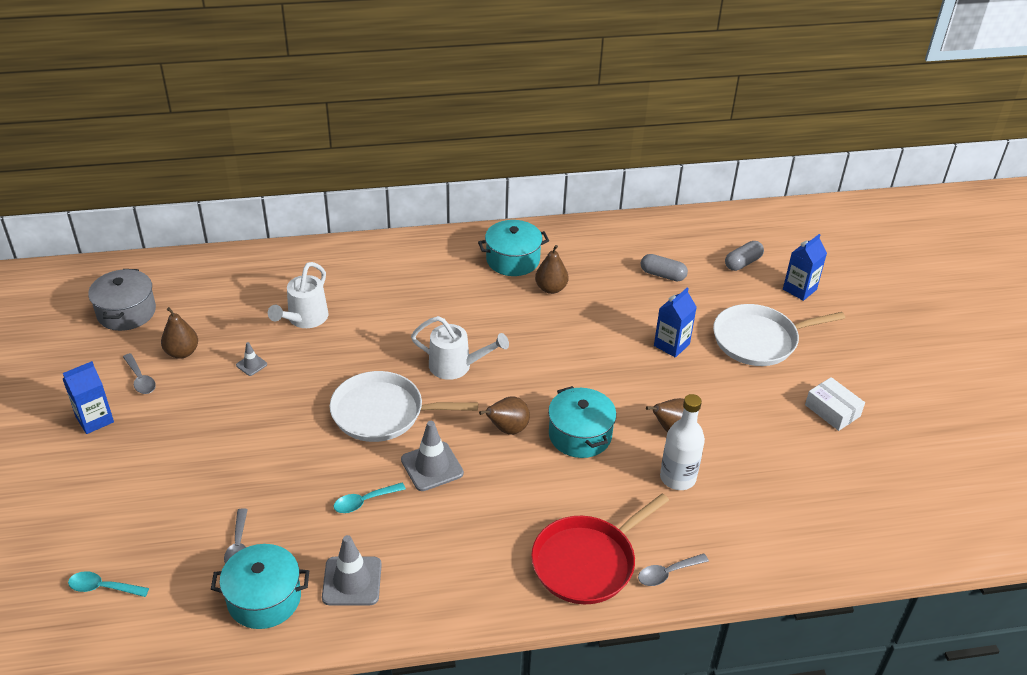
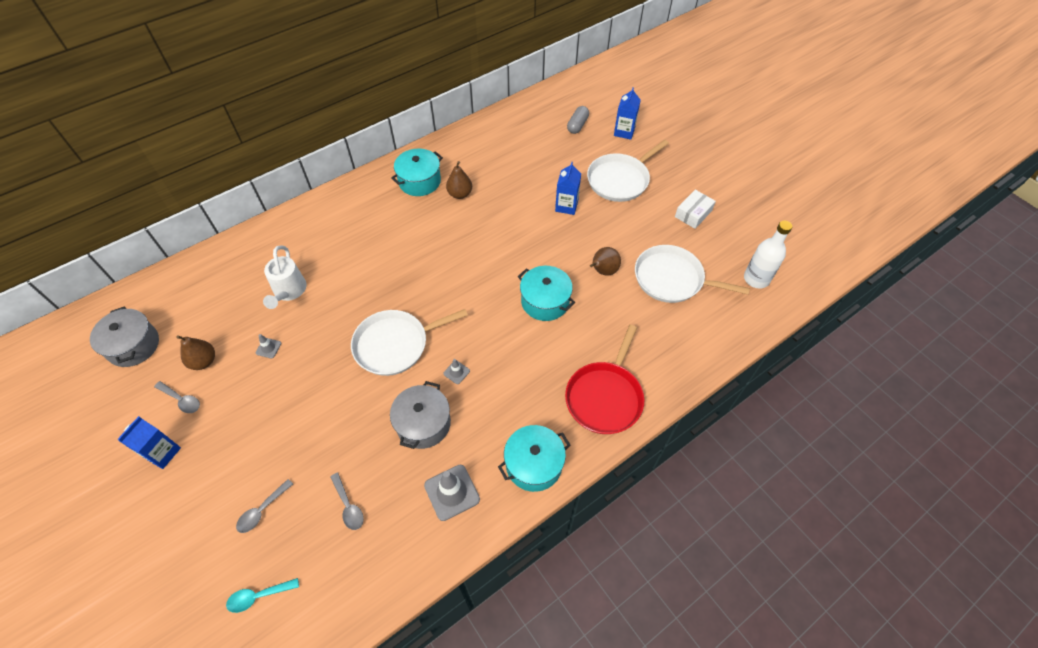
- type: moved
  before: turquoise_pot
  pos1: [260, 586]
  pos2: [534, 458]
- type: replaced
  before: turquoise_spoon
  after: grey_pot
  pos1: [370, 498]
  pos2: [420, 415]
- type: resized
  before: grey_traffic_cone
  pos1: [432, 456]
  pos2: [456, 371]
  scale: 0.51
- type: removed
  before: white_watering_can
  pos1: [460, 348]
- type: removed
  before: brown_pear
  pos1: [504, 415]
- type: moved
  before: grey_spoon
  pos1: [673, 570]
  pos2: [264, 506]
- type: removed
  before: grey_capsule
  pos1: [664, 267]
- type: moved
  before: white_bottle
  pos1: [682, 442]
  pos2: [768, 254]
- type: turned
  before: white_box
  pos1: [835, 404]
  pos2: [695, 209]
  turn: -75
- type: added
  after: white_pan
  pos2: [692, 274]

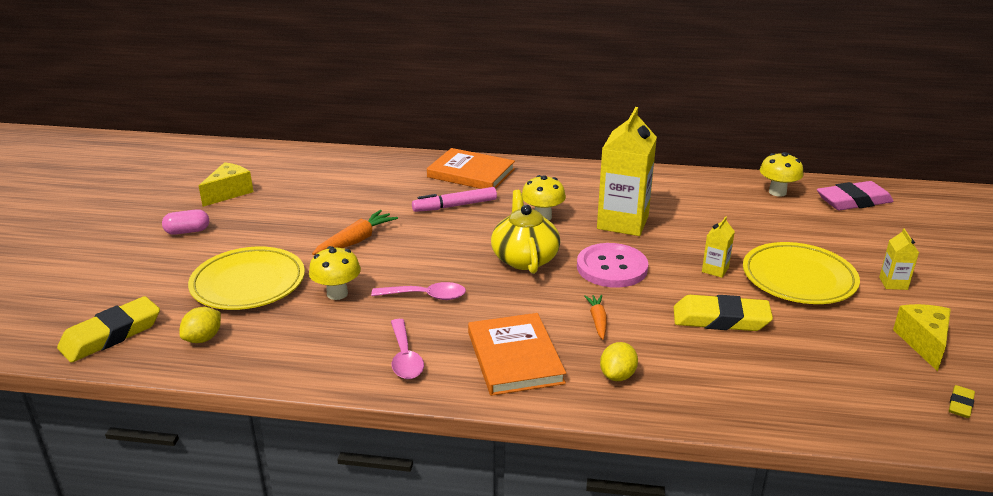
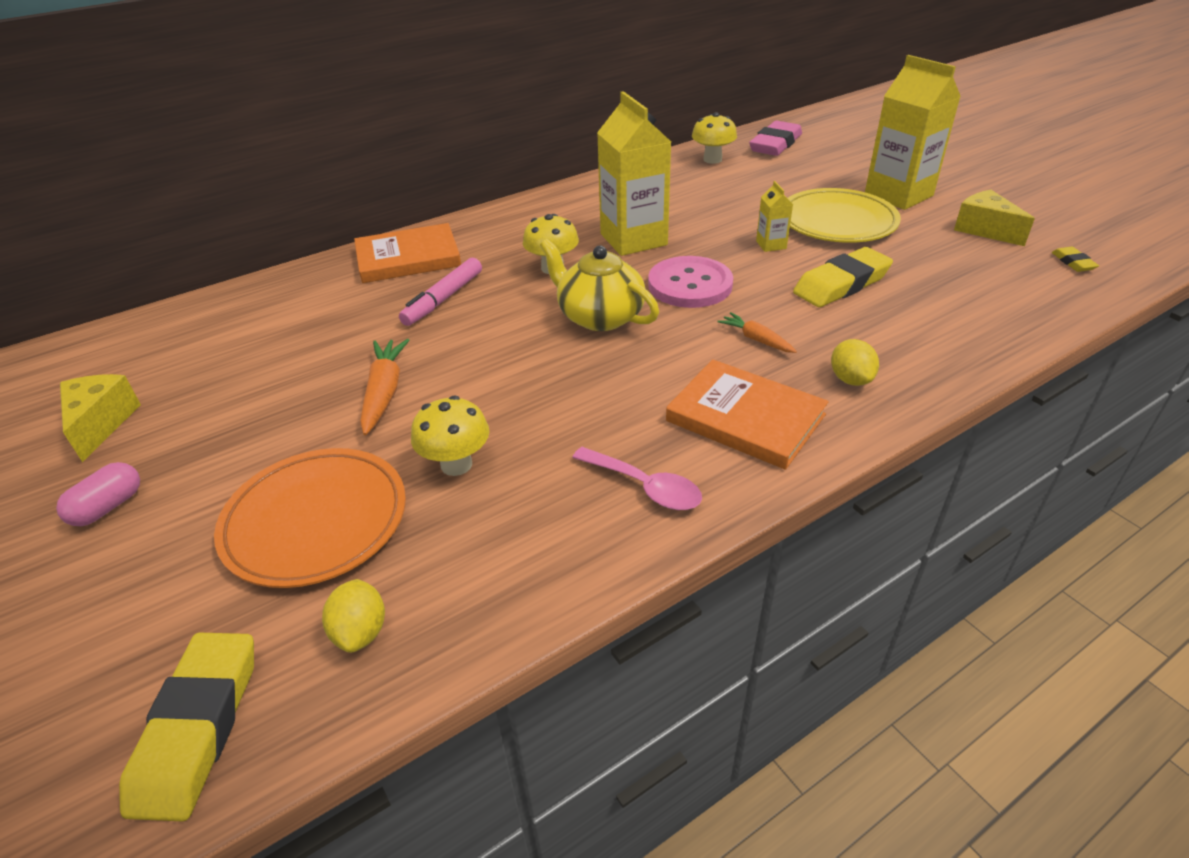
- type: recoloured
  before: yellow_plate
  after: orange_plate
  pos1: [246, 278]
  pos2: [310, 518]
- type: removed
  before: pink_spoon
  pos1: [418, 291]
- type: resized
  before: yellow_carton
  pos1: [899, 259]
  pos2: [913, 132]
  scale: 2.24

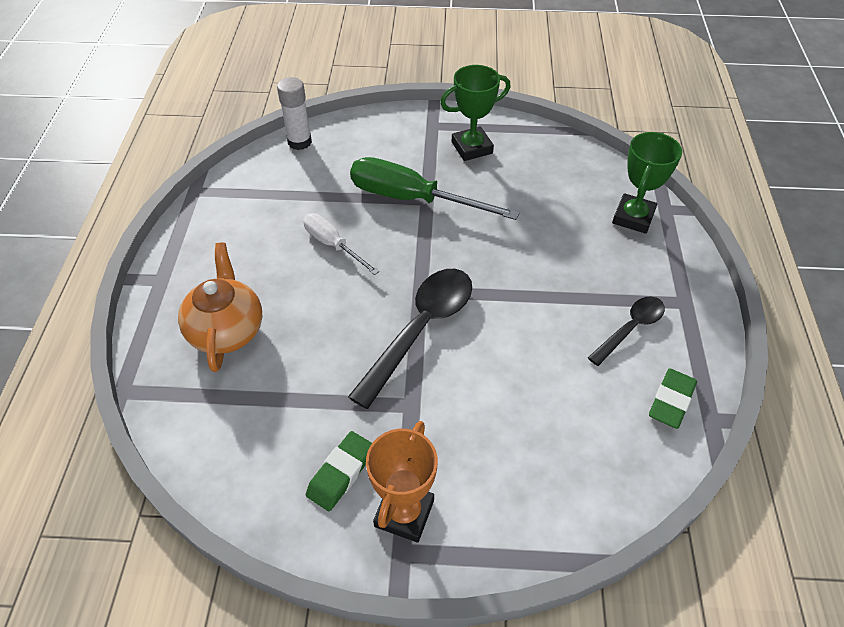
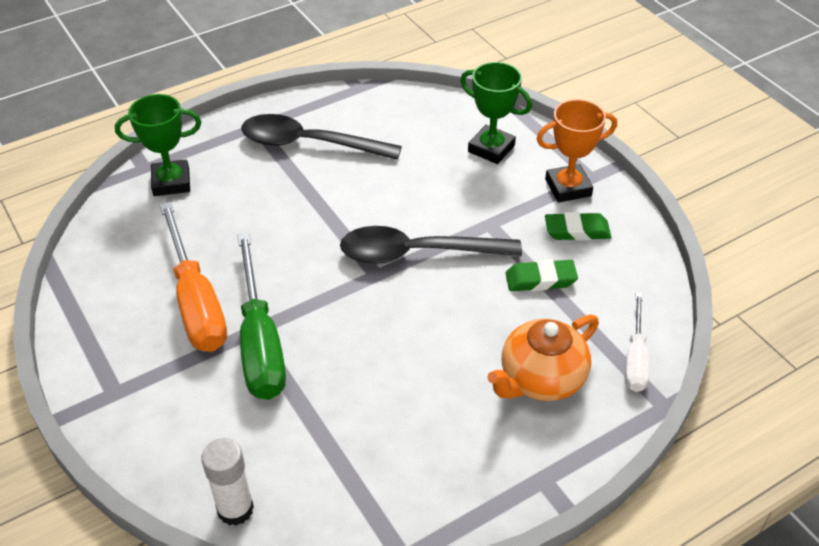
- type: moved
  before: white_screwdriver
  pos1: [341, 244]
  pos2: [637, 342]
- type: moved
  before: green_trophy
  pos1: [475, 113]
  pos2: [496, 113]
- type: resized
  before: black_spoon
  pos1: [626, 331]
  pos2: [321, 137]
  scale: 1.72
- type: moved
  before: green_eraser
  pos1: [673, 398]
  pos2: [542, 275]
- type: added
  after: orange_screwdriver
  pos2: [193, 277]

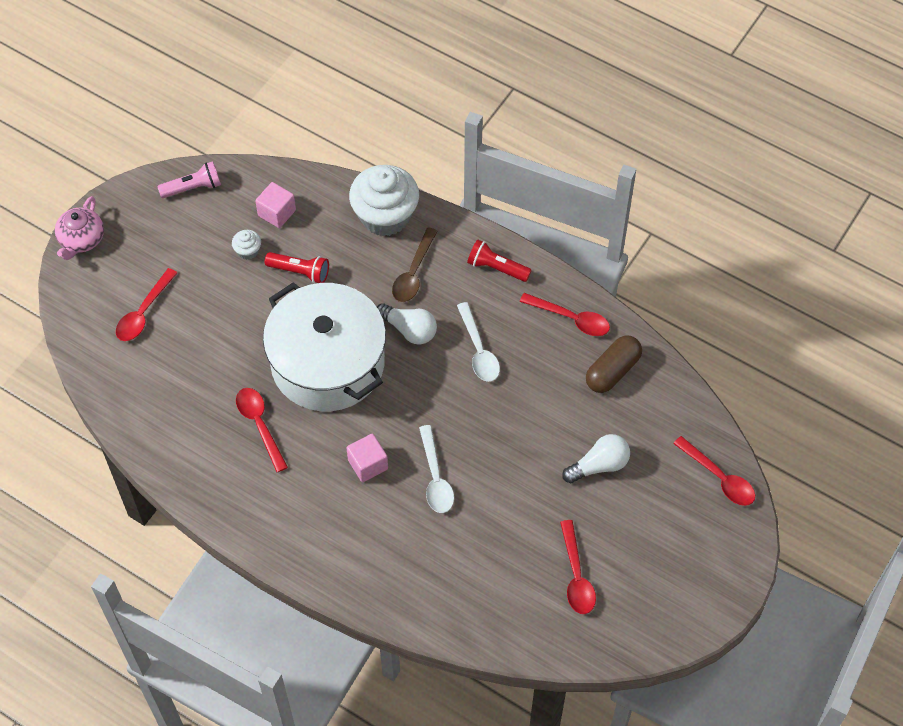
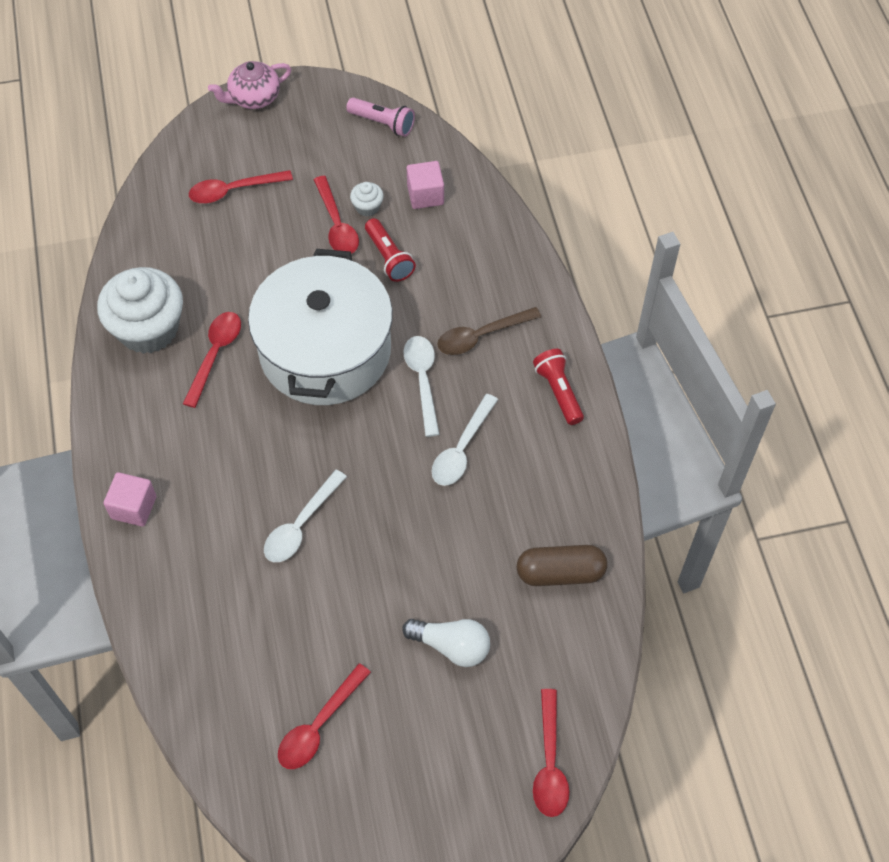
- type: moved
  before: pink_cube
  pos1: [367, 458]
  pos2: [130, 499]
- type: moved
  before: white_cupcake
  pos1: [384, 200]
  pos2: [140, 310]
- type: replaced
  before: white_light_bulb
  after: white_spoon
  pos1: [407, 323]
  pos2: [422, 386]
- type: moved
  before: red_spoon
  pos1: [565, 314]
  pos2: [336, 215]

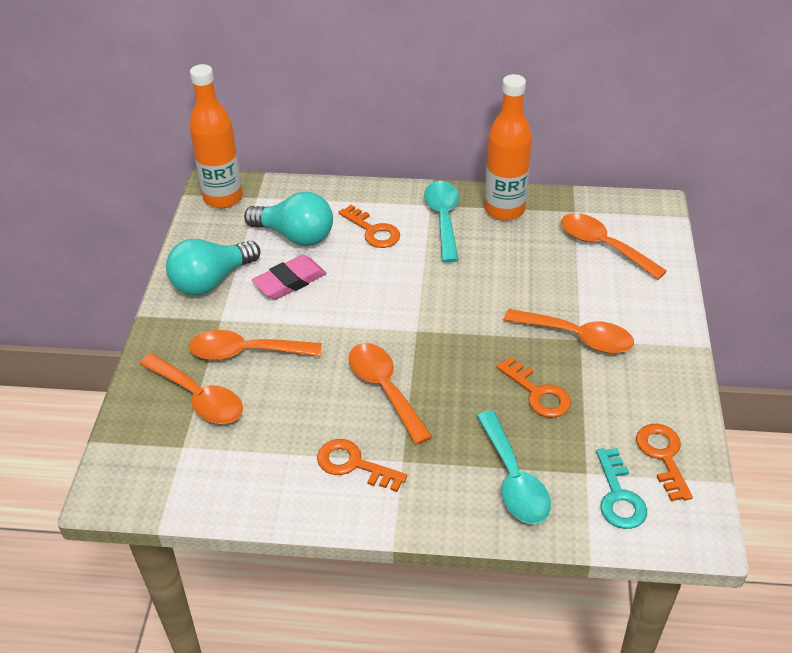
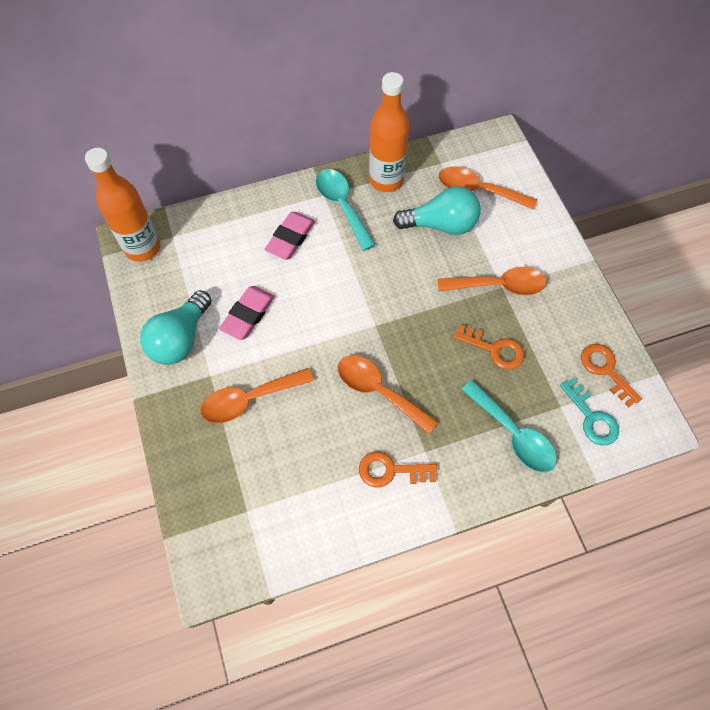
- type: removed
  before: orange_spoon
  pos1: [191, 388]
- type: moved
  before: turquoise_light_bulb
  pos1: [288, 219]
  pos2: [437, 210]
- type: replaced
  before: orange_key
  after: pink_eraser
  pos1: [369, 226]
  pos2: [289, 236]

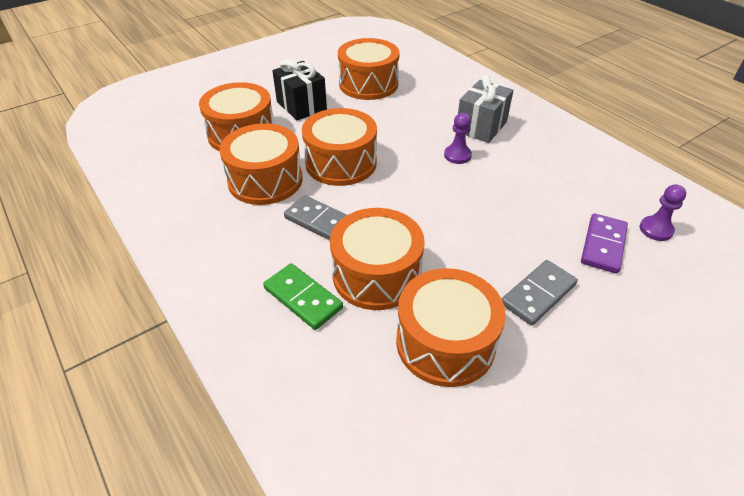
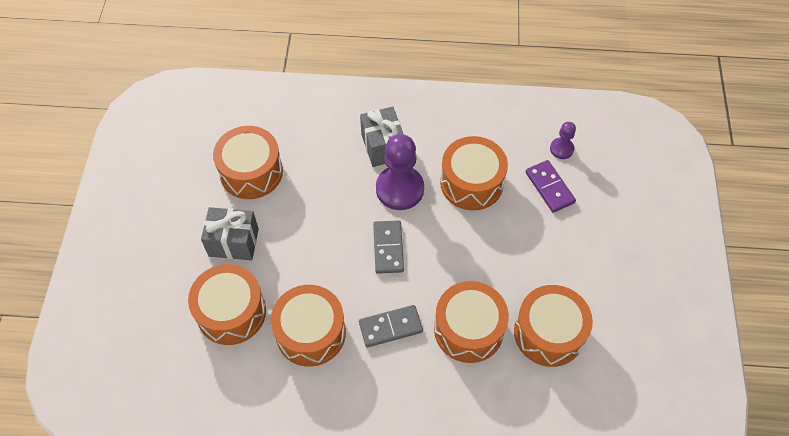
- type: removed
  before: green_domino
  pos1: [303, 296]
- type: recoloured
  before: black_gift
  after: grey_gift
  pos1: [299, 89]
  pos2: [230, 233]
- type: moved
  before: orange_drum
  pos1: [339, 147]
  pos2: [474, 173]
- type: resized
  before: purple_pawn
  pos1: [458, 138]
  pos2: [400, 172]
  scale: 1.97
- type: moved
  before: grey_domino
  pos1: [540, 293]
  pos2: [388, 247]

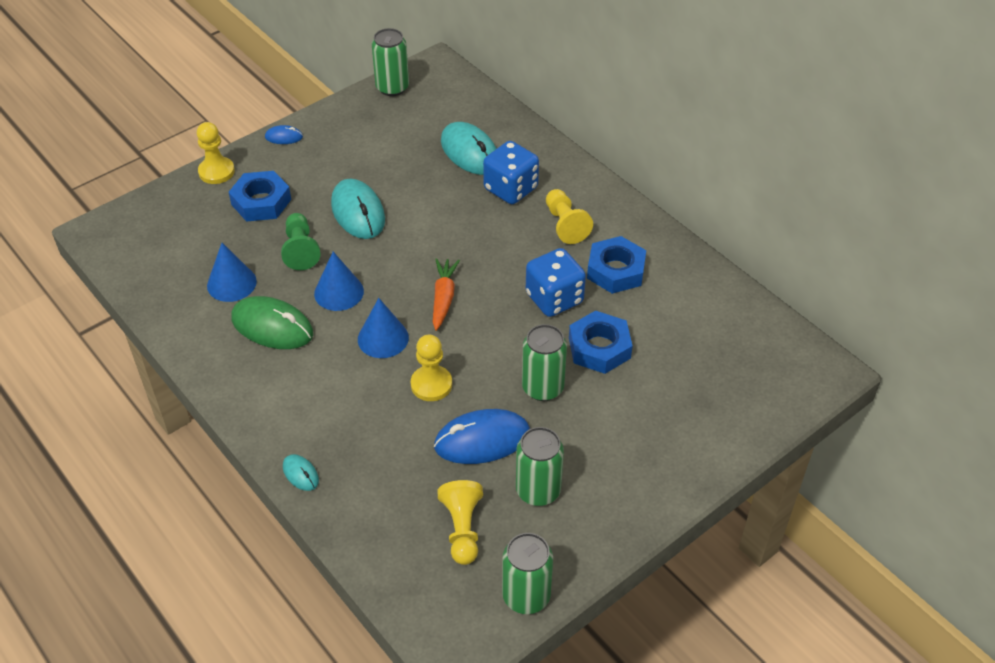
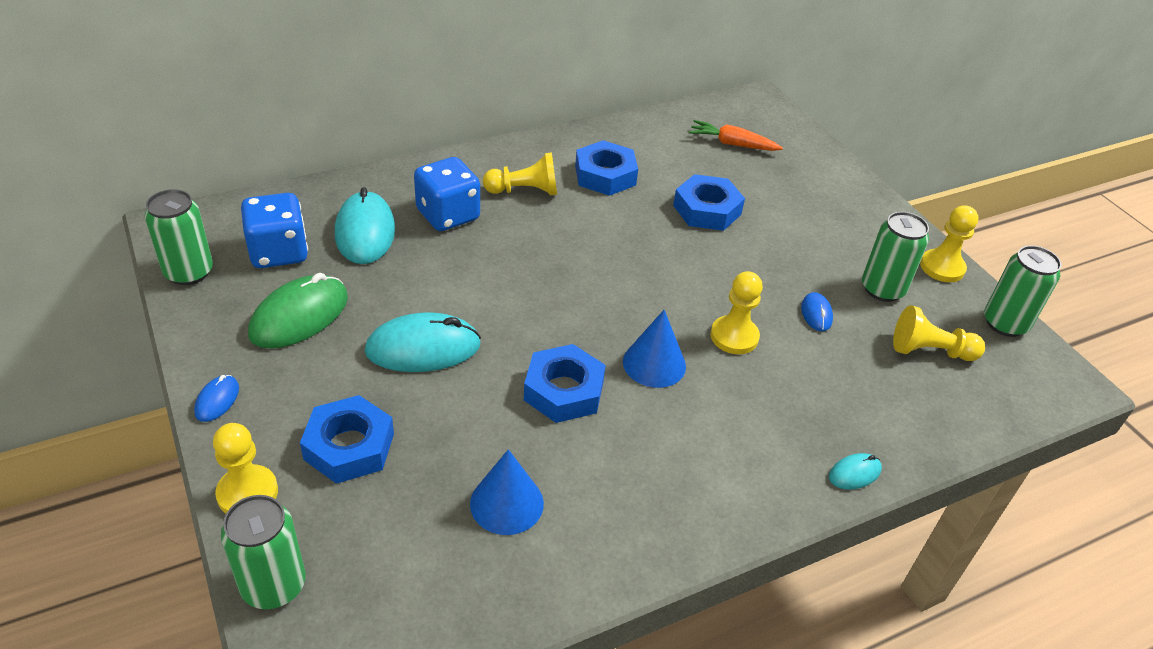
- type: moved
  before: green_mouse
  pos1: [272, 322]
  pos2: [298, 311]
- type: removed
  before: green_pawn
  pos1: [301, 241]
- type: replaced
  before: blue_cone
  after: blue_nut
  pos1: [339, 281]
  pos2: [565, 383]
- type: moved
  before: orange_carrot
  pos1: [446, 294]
  pos2: [736, 135]
- type: resized
  before: blue_mouse
  pos1: [482, 436]
  pos2: [817, 311]
  scale: 0.49
- type: turned
  before: turquoise_mouse
  pos1: [469, 148]
  pos2: [365, 225]
  turn: -75
- type: moved
  before: green_can
  pos1: [544, 362]
  pos2: [263, 552]
- type: moved
  before: blue_dice
  pos1: [556, 282]
  pos2: [274, 230]
- type: added
  after: yellow_pawn
  pos2: [949, 243]

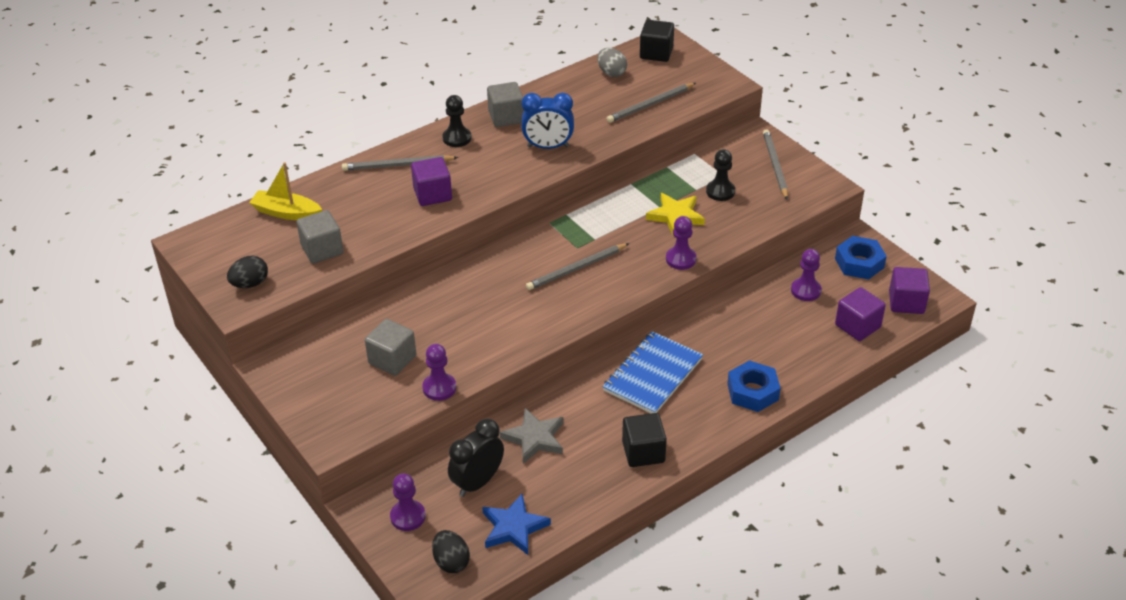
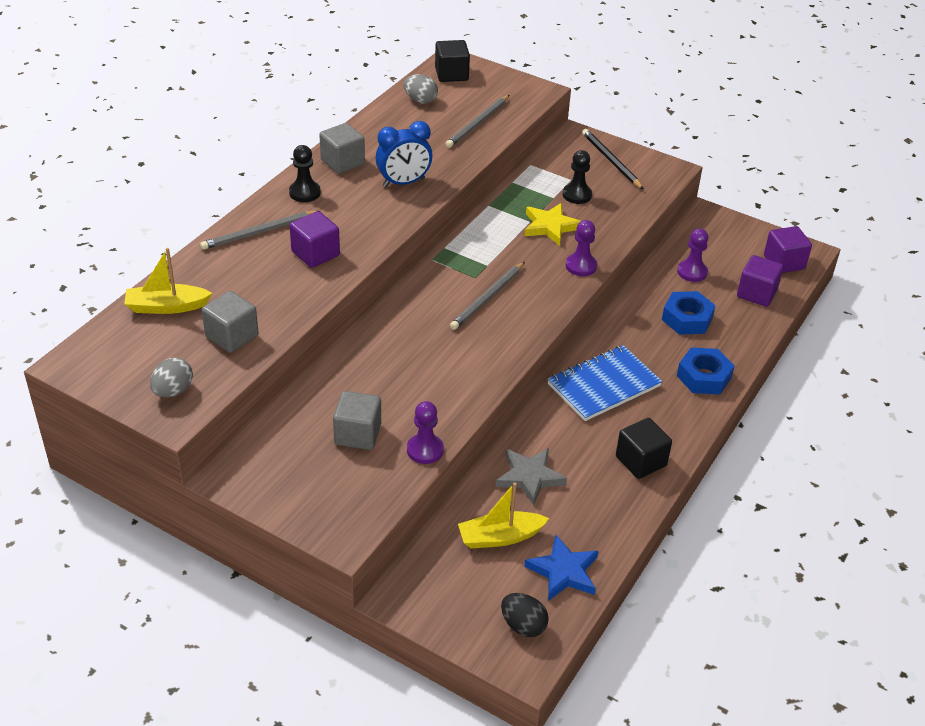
- type: recoloured
  before: black_egg
  after: grey_egg
  pos1: [247, 271]
  pos2: [171, 377]
- type: removed
  before: purple_pawn
  pos1: [408, 502]
- type: replaced
  before: black_clock
  after: yellow_boat
  pos1: [476, 458]
  pos2: [503, 515]
- type: turned
  before: blue_notebook
  pos1: [653, 372]
  pos2: [604, 383]
  turn: 45
- type: recoloured
  before: grey_pencil
  after: black_pencil
  pos1: [775, 164]
  pos2: [613, 159]
- type: moved
  before: blue_nut
  pos1: [861, 257]
  pos2: [689, 313]

